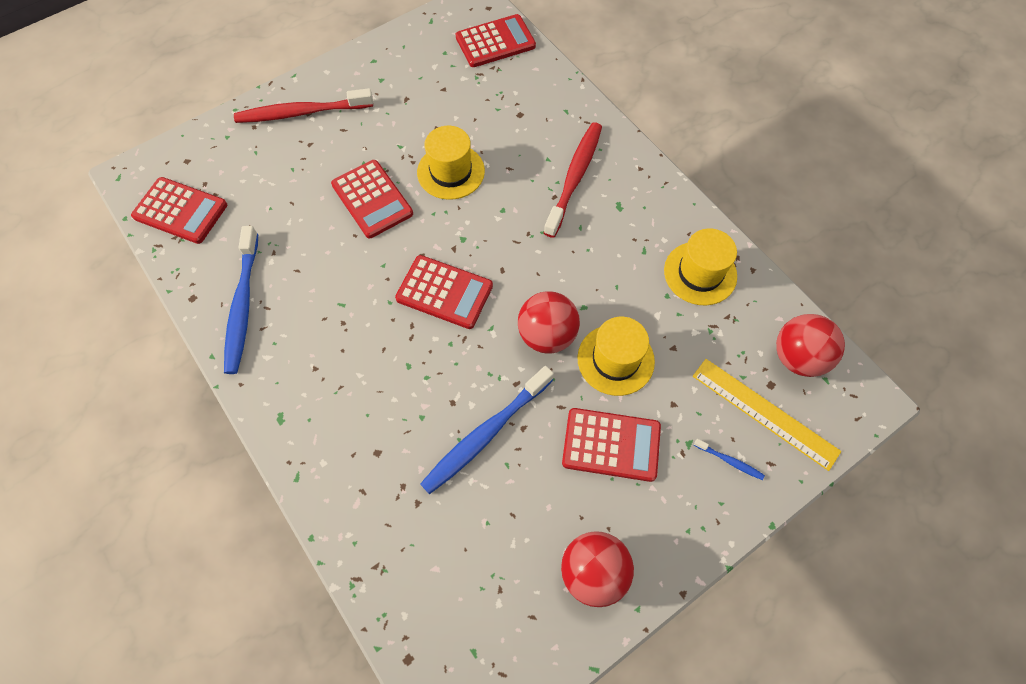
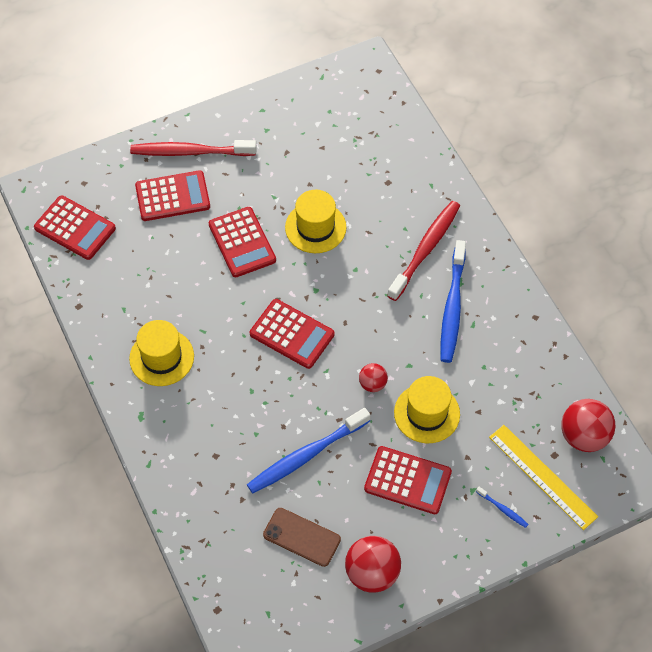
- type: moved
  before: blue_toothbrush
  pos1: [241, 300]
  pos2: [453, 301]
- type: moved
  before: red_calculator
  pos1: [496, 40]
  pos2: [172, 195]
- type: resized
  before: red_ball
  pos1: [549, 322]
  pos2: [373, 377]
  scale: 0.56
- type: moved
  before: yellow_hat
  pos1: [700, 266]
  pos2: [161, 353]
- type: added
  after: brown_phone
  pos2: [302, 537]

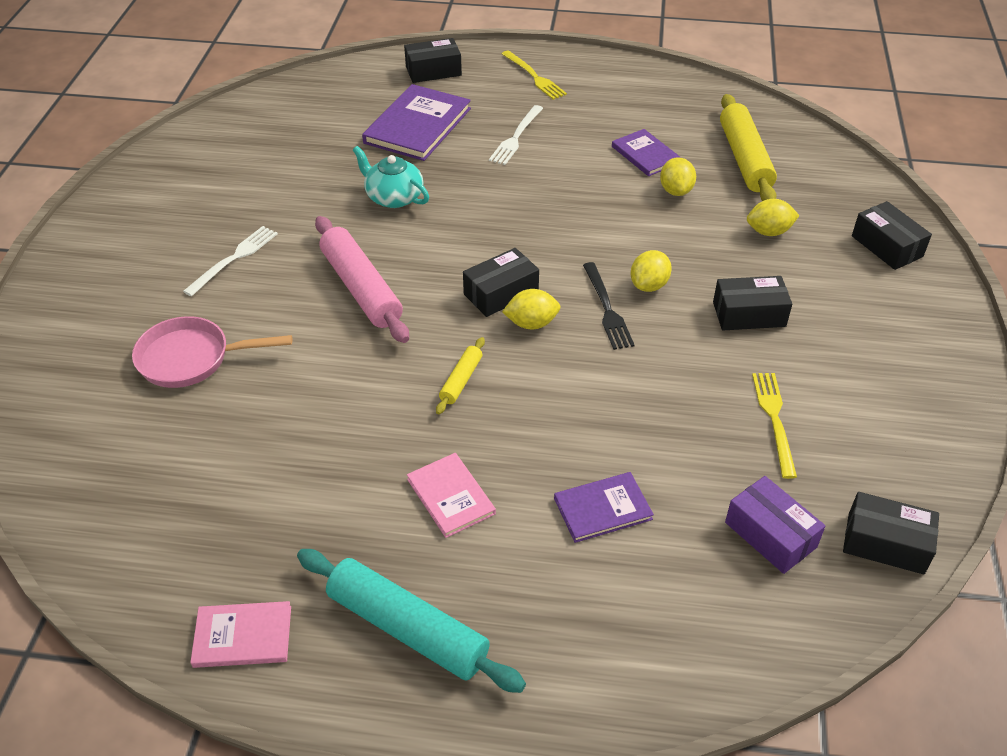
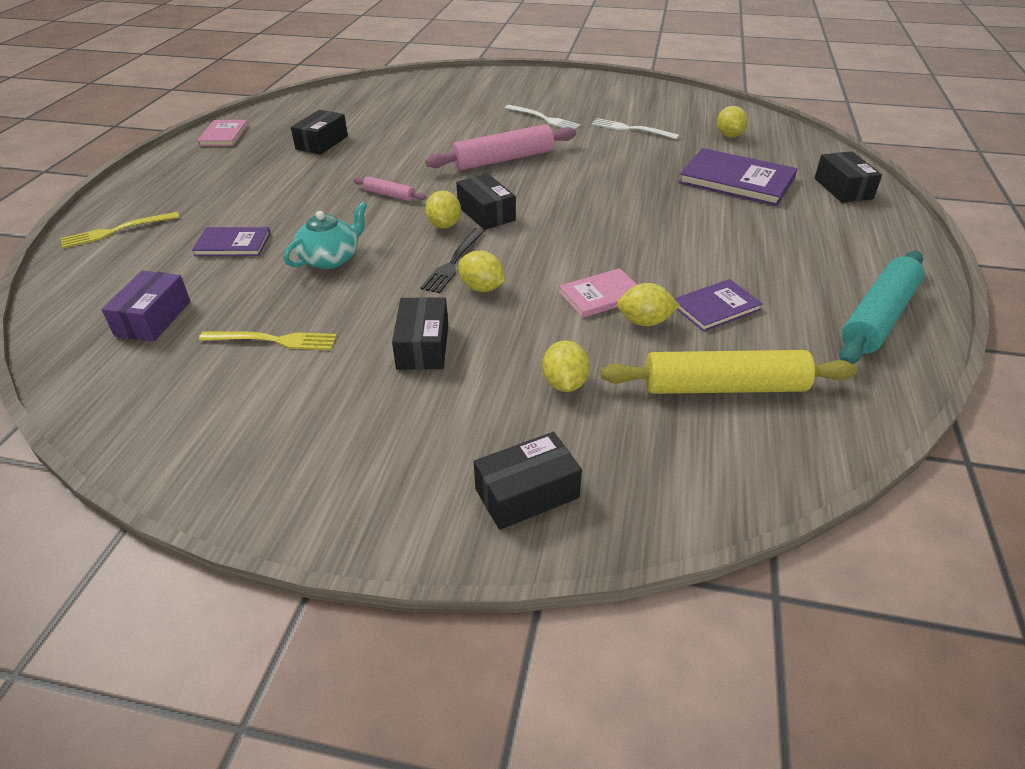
- type: removed
  before: pink_pan
  pos1: [212, 352]
- type: moved
  before: turquoise_rolling_pin
  pos1: [411, 621]
  pos2: [881, 307]
- type: moved
  before: turquoise_teapot
  pos1: [391, 177]
  pos2: [325, 235]
- type: moved
  before: pink_book
  pos1: [451, 495]
  pos2: [598, 293]
- type: recoloured
  before: yellow_rolling_pin
  after: pink_rolling_pin
  pos1: [460, 375]
  pos2: [389, 188]
- type: moved
  before: white_fork
  pos1: [516, 135]
  pos2: [635, 128]
- type: moved
  before: yellow_fork
  pos1: [534, 75]
  pos2: [120, 230]
- type: turned
  before: purple_book
  pos1: [604, 507]
  pos2: [231, 241]
  turn: -75
- type: turned
  before: black_fork
  pos1: [609, 306]
  pos2: [452, 260]
  turn: -60
- type: turned
  before: purple_box
  pos1: [775, 525]
  pos2: [145, 306]
  turn: -45
- type: moved
  before: black_box
  pos1: [891, 533]
  pos2: [319, 132]
- type: added
  after: yellow_lemon
  pos2: [732, 122]

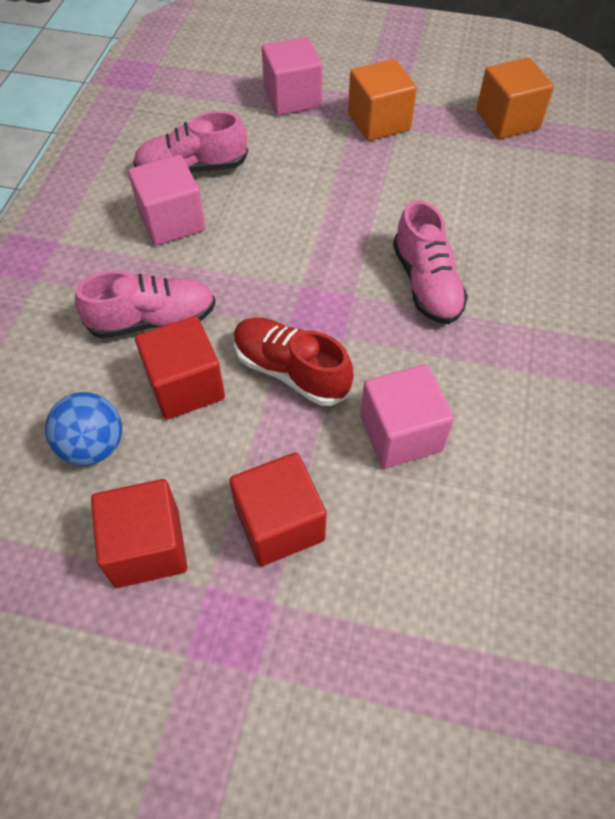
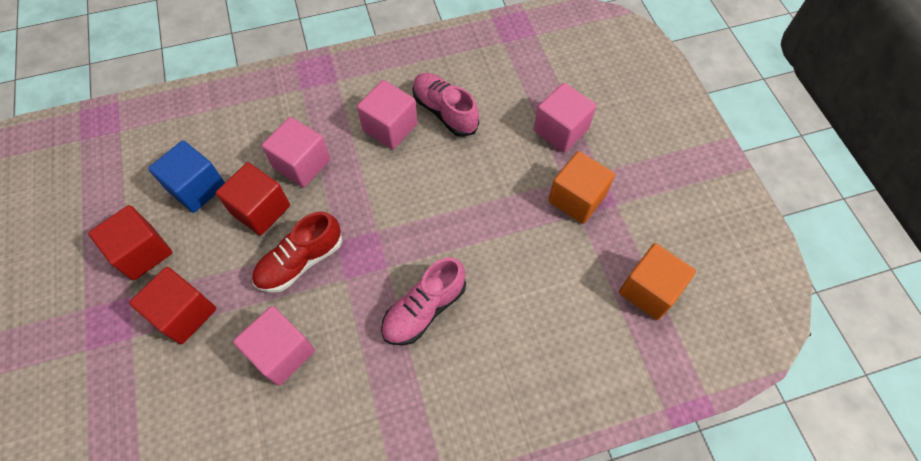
- type: replaced
  before: blue_ball
  after: blue_cube
  pos1: [83, 429]
  pos2: [186, 176]
- type: replaced
  before: pink_shoe
  after: pink_cube
  pos1: [145, 305]
  pos2: [296, 152]
- type: turned
  before: red_shoe
  pos1: [294, 361]
  pos2: [297, 252]
  turn: -135

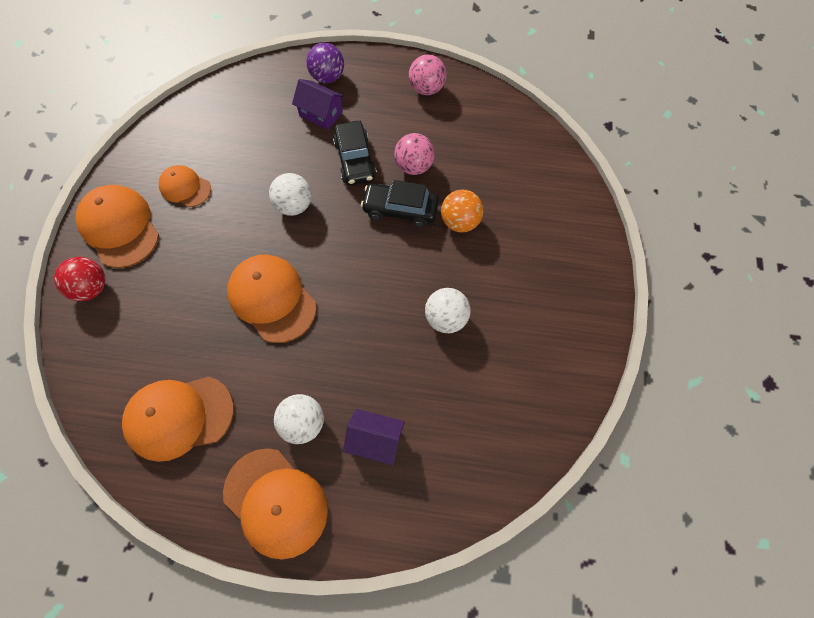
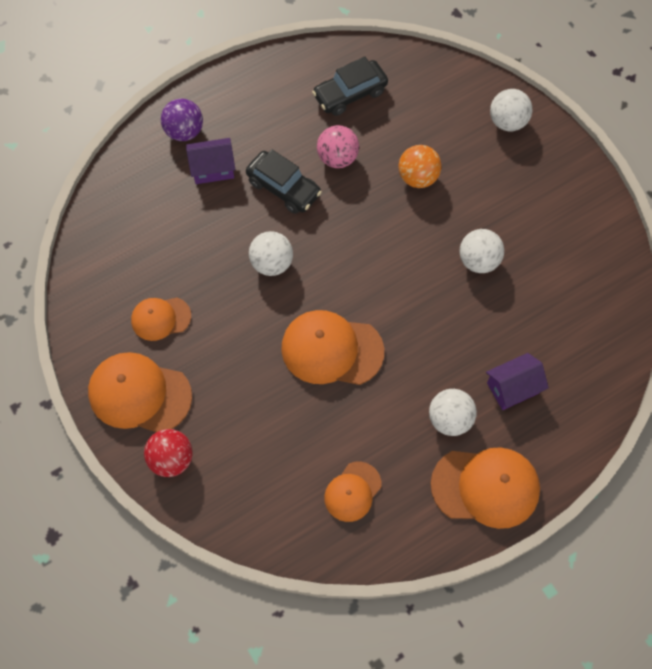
- type: resized
  before: orange_cap
  pos1: [178, 419]
  pos2: [352, 491]
  scale: 0.59
- type: moved
  before: black_car
  pos1: [400, 204]
  pos2: [350, 86]
- type: removed
  before: pink_ball
  pos1: [428, 75]
- type: added
  after: white_ball
  pos2: [511, 110]

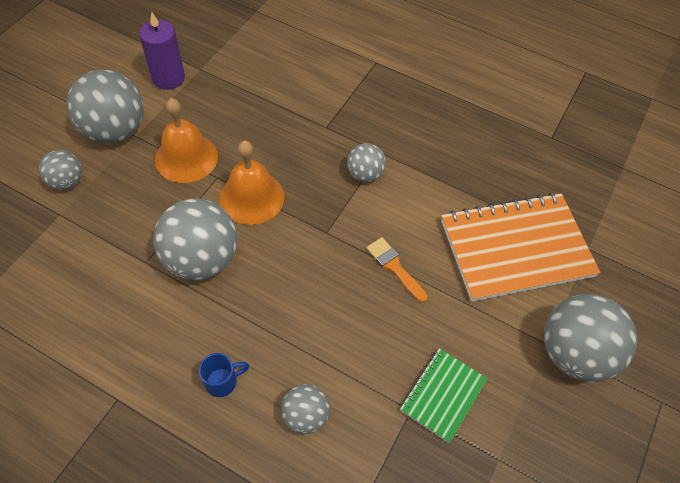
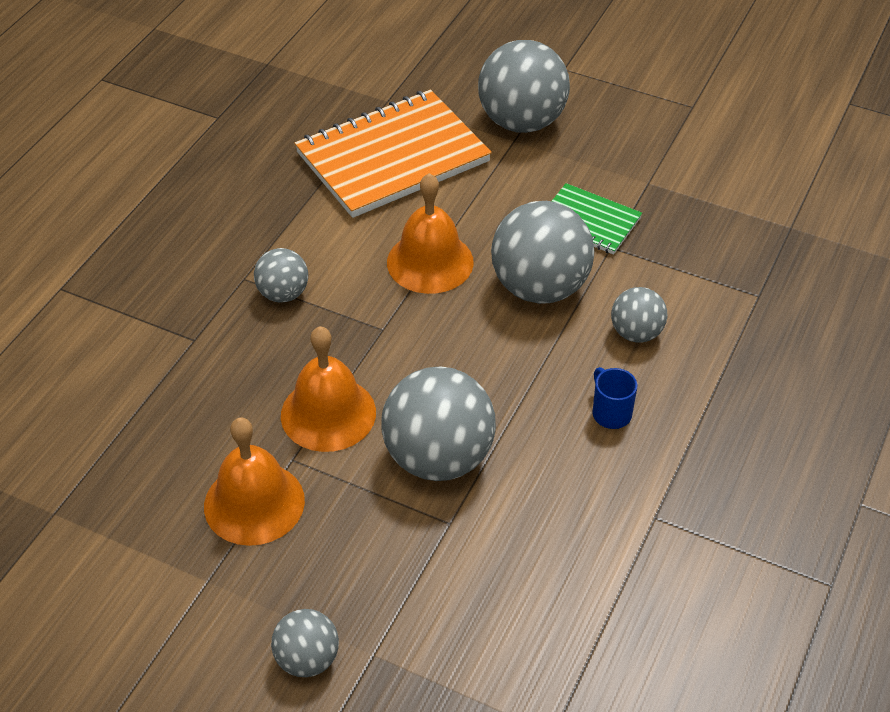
- type: moved
  before: grey_ball
  pos1: [105, 106]
  pos2: [542, 252]
- type: removed
  before: purple_candle
  pos1: [162, 51]
- type: replaced
  before: orange_brush
  after: orange_bell
  pos1: [396, 269]
  pos2: [430, 233]
- type: turned
  before: orange_notebook
  pos1: [520, 247]
  pos2: [393, 154]
  turn: 75

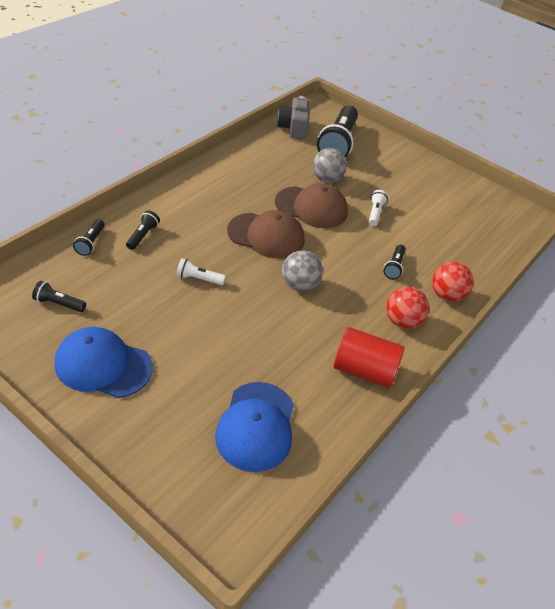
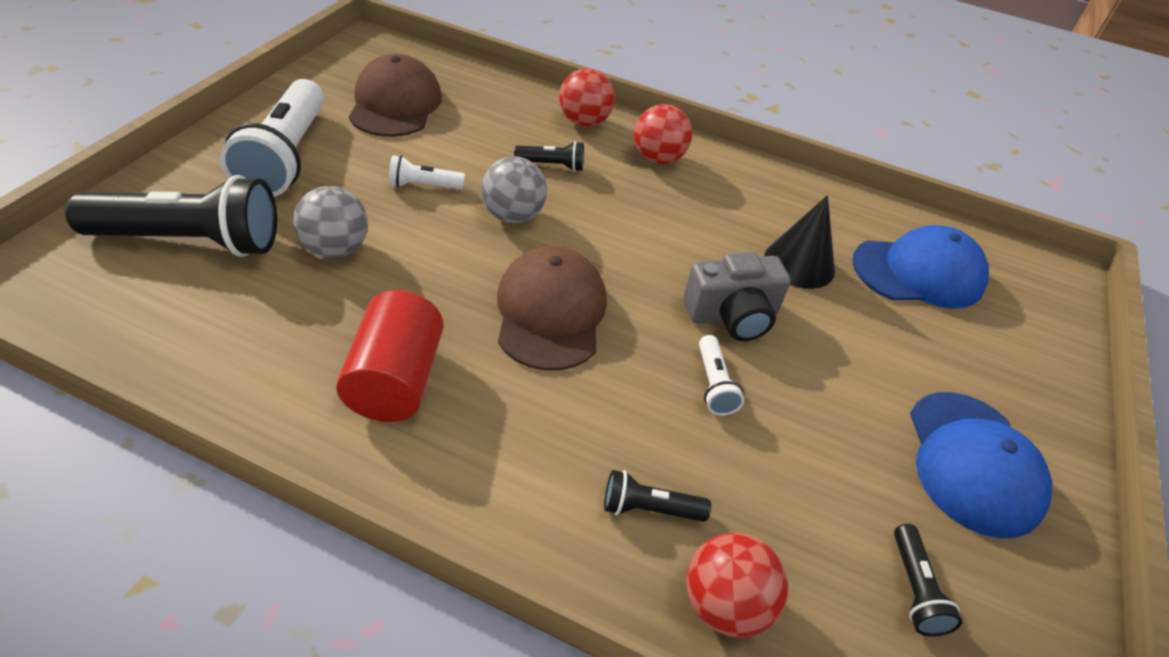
- type: replaced
  before: black_flashlight
  after: red_ball
  pos1: [88, 237]
  pos2: [737, 585]
- type: moved
  before: brown_cap
  pos1: [311, 205]
  pos2: [395, 95]
- type: moved
  before: grey_camera
  pos1: [293, 118]
  pos2: [737, 296]
- type: moved
  before: grey_ball
  pos1: [302, 270]
  pos2: [514, 190]
- type: moved
  before: red_cylinder
  pos1: [369, 357]
  pos2: [390, 356]
- type: added
  after: white_flashlight
  pos2: [272, 138]
- type: added
  after: black_cone
  pos2: [799, 242]

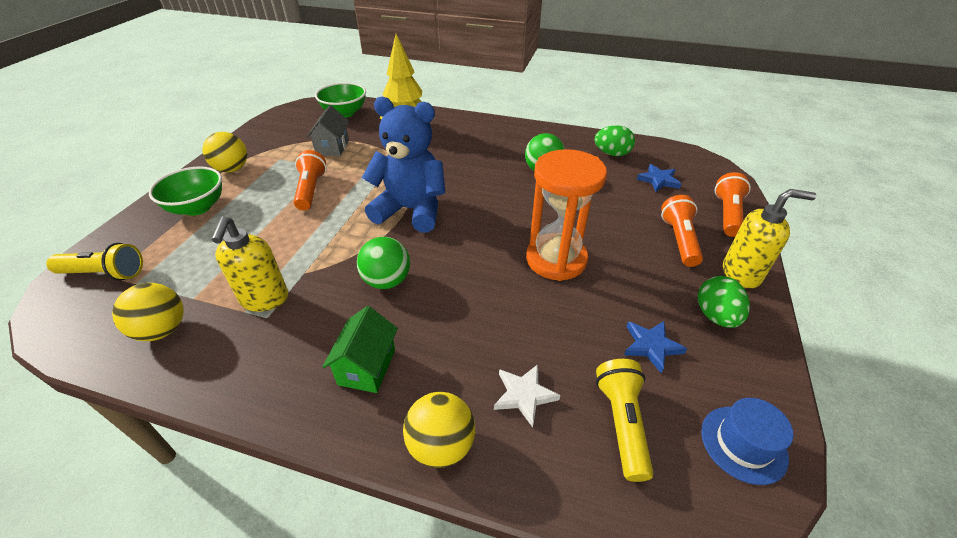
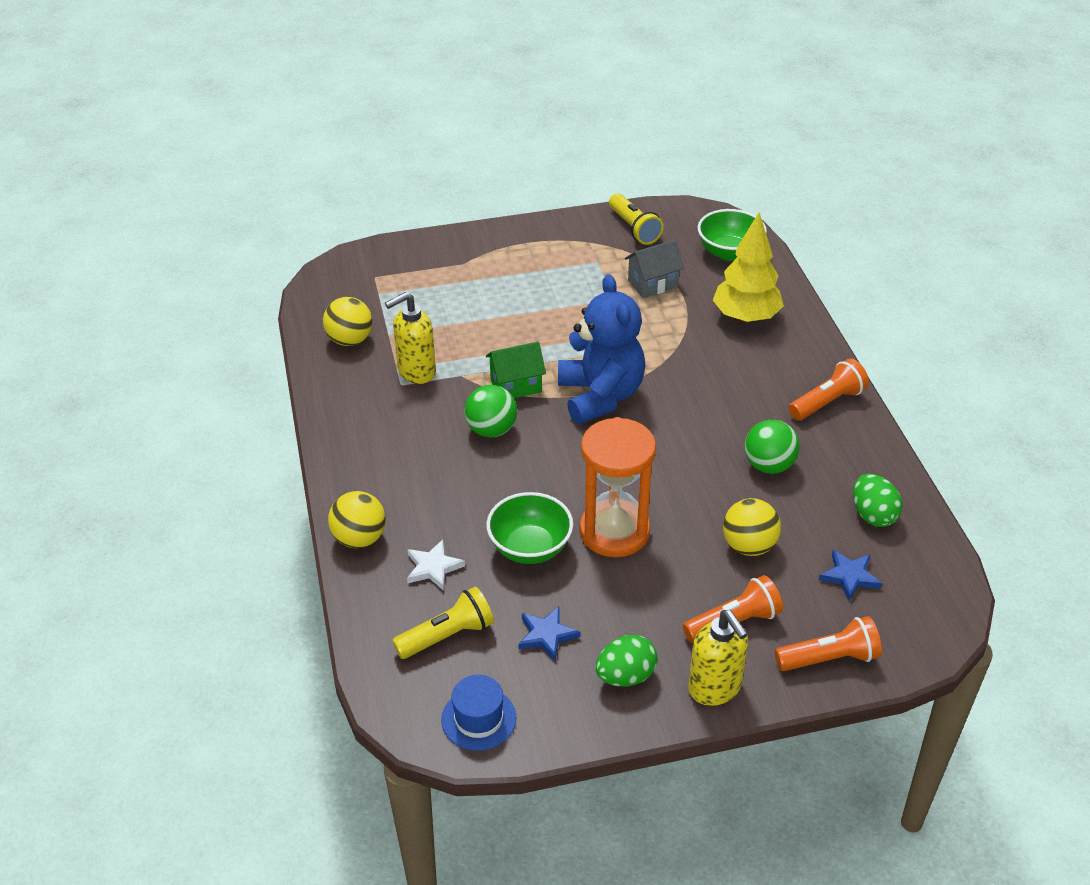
- type: moved
  before: yellow_flashlight
  pos1: [94, 262]
  pos2: [636, 219]
- type: moved
  before: green_bowl
  pos1: [185, 191]
  pos2: [529, 528]
- type: moved
  before: yellow_ball
  pos1: [224, 152]
  pos2: [752, 527]
- type: moved
  before: orange_flashlight
  pos1: [310, 180]
  pos2: [829, 389]
- type: moved
  before: green_house
  pos1: [360, 349]
  pos2: [516, 370]

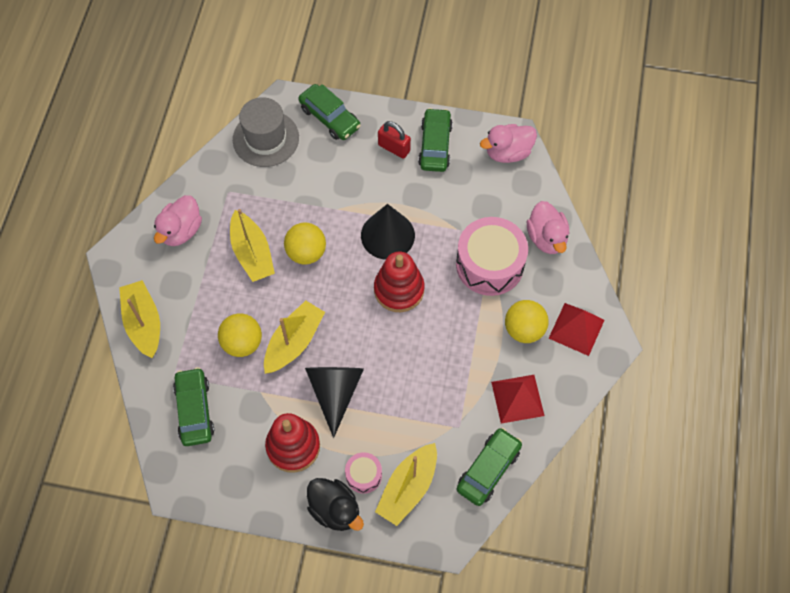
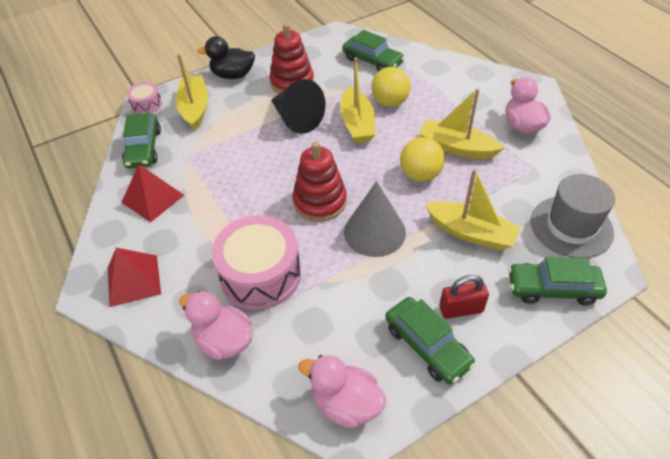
- type: moved
  before: yellow_boat
  pos1: [139, 319]
  pos2: [473, 209]
- type: moved
  before: pink_drum
  pos1: [363, 473]
  pos2: [144, 98]
- type: recoloured
  before: black_cone
  after: grey_cone
  pos1: [388, 232]
  pos2: [375, 219]
- type: turned
  before: pink_duck
  pos1: [508, 143]
  pos2: [342, 391]
  turn: -90
- type: removed
  before: yellow_ball
  pos1: [527, 321]

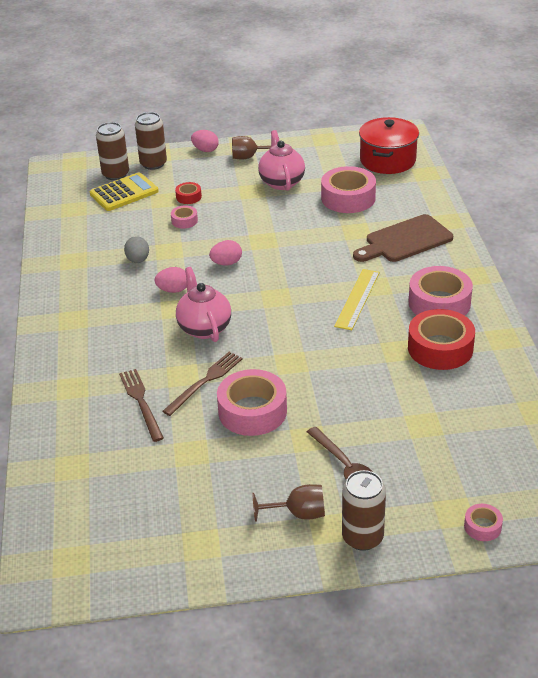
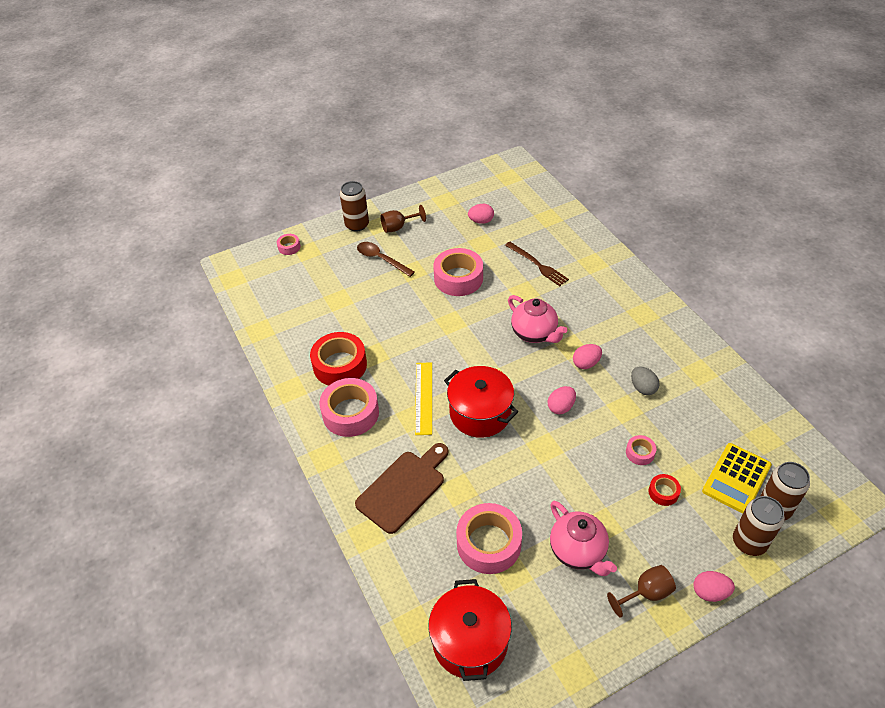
- type: removed
  before: brown_fork
  pos1: [202, 384]
- type: added
  after: red_pot
  pos2: [481, 402]
- type: added
  after: pink_egg
  pos2: [481, 214]

